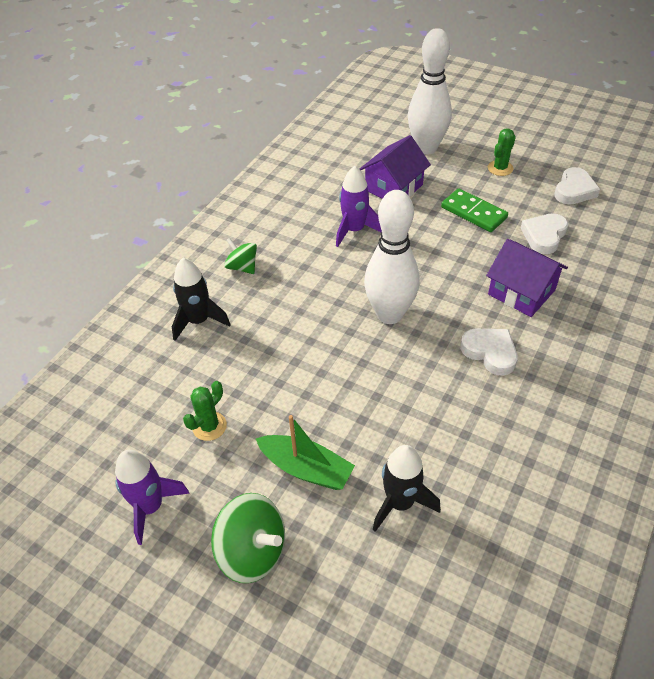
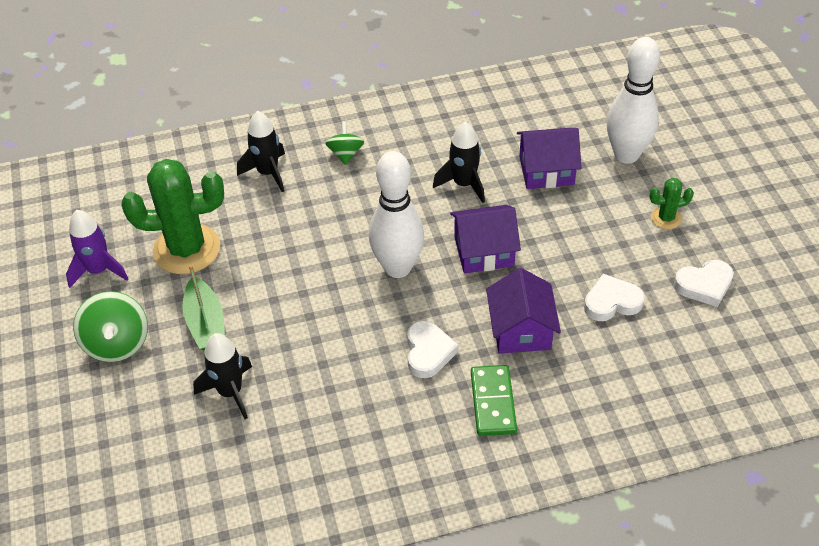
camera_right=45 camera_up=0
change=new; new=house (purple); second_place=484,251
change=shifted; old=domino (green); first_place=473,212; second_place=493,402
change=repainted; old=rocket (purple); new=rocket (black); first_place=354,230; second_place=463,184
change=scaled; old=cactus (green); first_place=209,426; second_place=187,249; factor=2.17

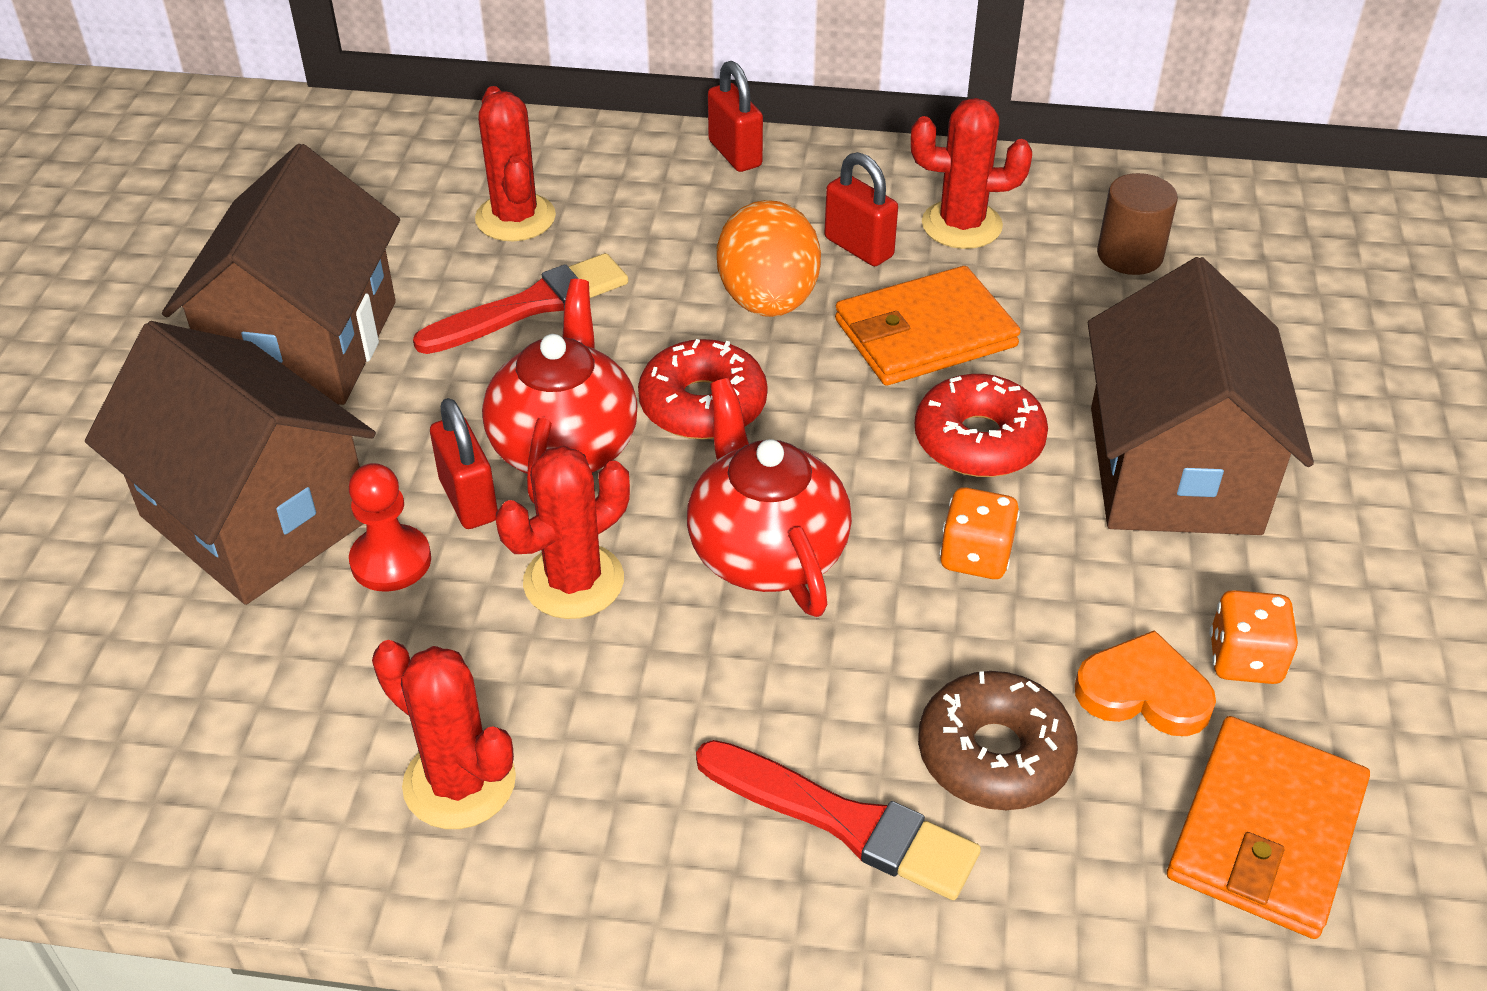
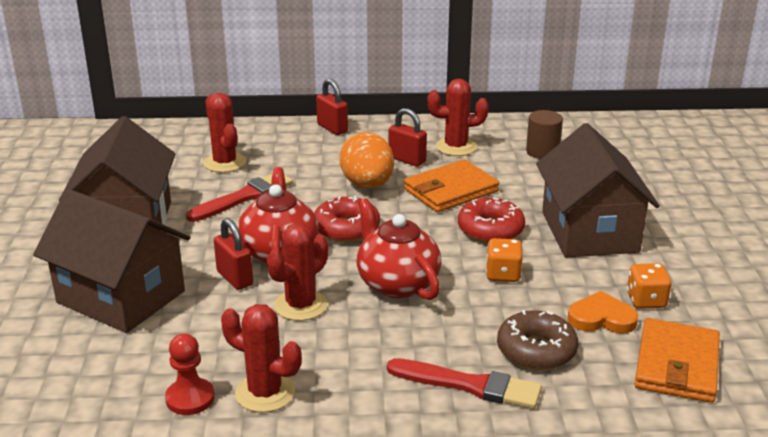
camera_right=-10 camera_up=-15
change=shifted; old=pawn (red); first_place=391,561; second_place=190,398

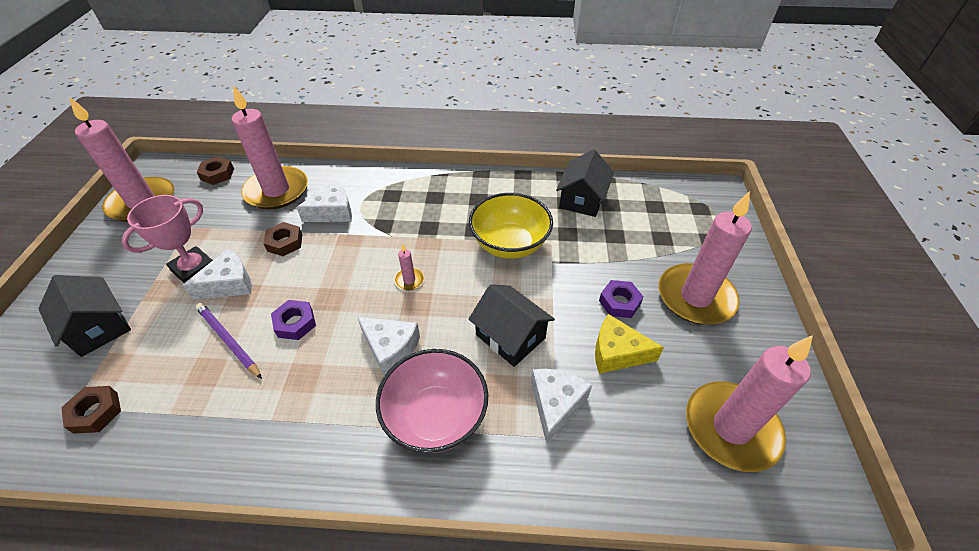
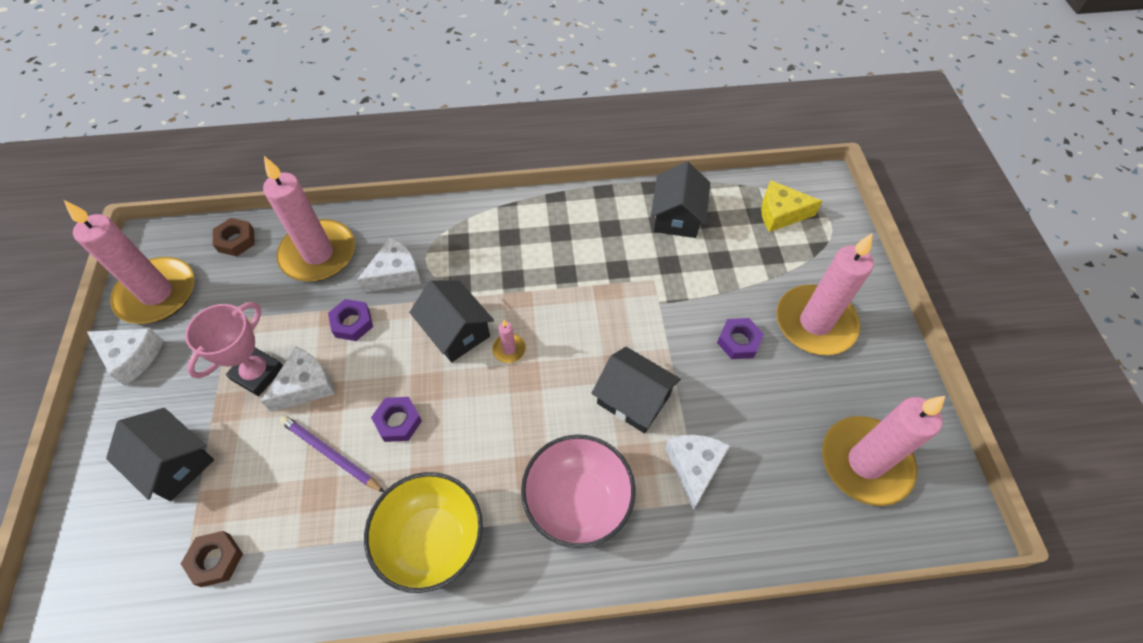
camera_right=-10 camera_up=10
change=new; new=house (black); second_place=456,331
change=shifted; old=cheese (white); first_place=390,348; second_place=132,357
change=shifted; old=bowl (yellow); first_place=509,244; second_place=432,540
change=shifted; old=cheese (yellow); first_place=617,353; second_place=780,213
change=repainted; old=nut (brown); new=nut (purple); first_place=285,243; second_place=352,323

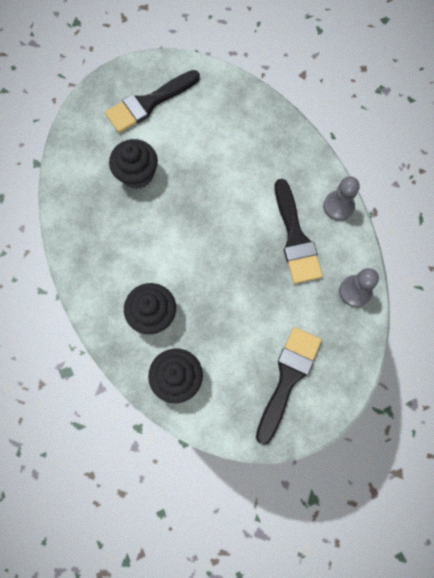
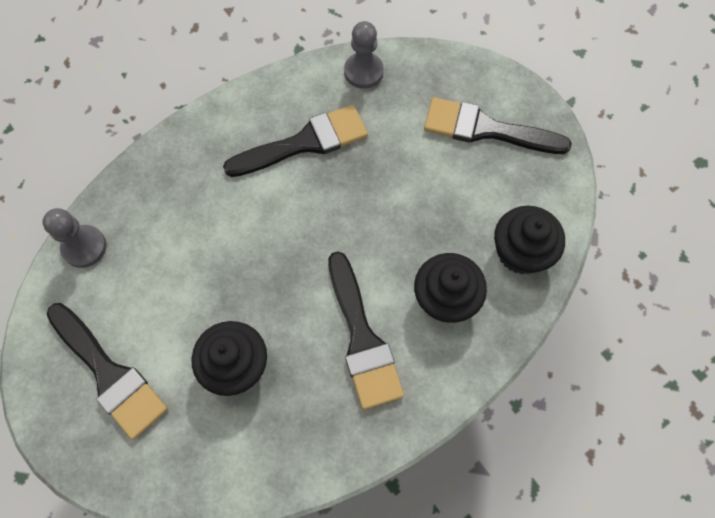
camera_right=-100 camera_up=-5
change=new; new=brush (black); second_place=362,338
change=shifted; old=pawn (grey); first_place=338,206; second_place=84,247

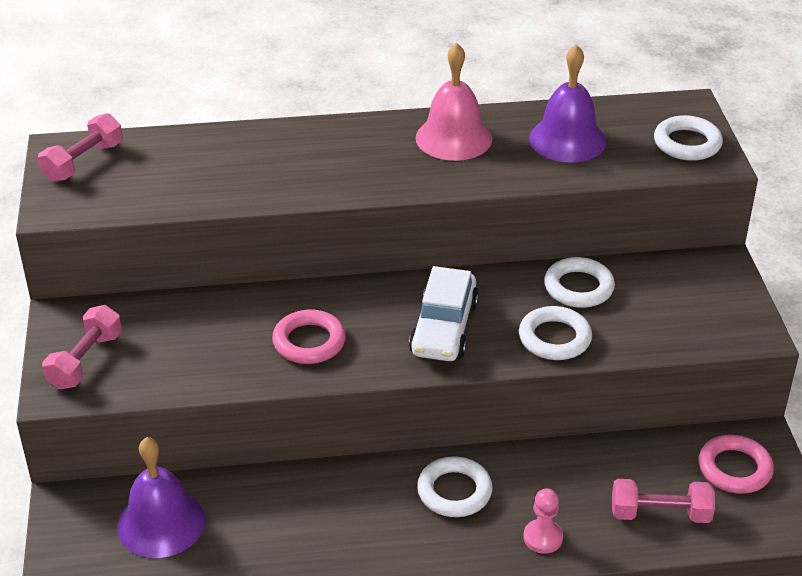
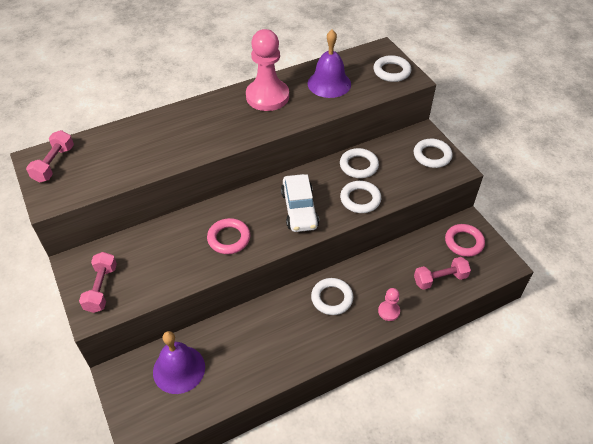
camera_right=-20 camera_up=10
change=new; new=ring (white); second_place=432,156
change=swapped; old=bell (pink); new=pawn (pink); first_place=453,138; second_place=267,96

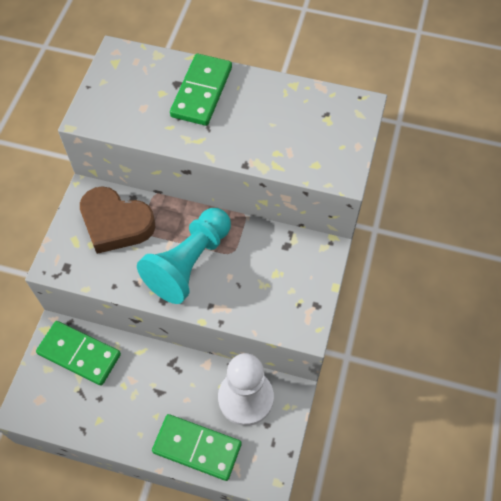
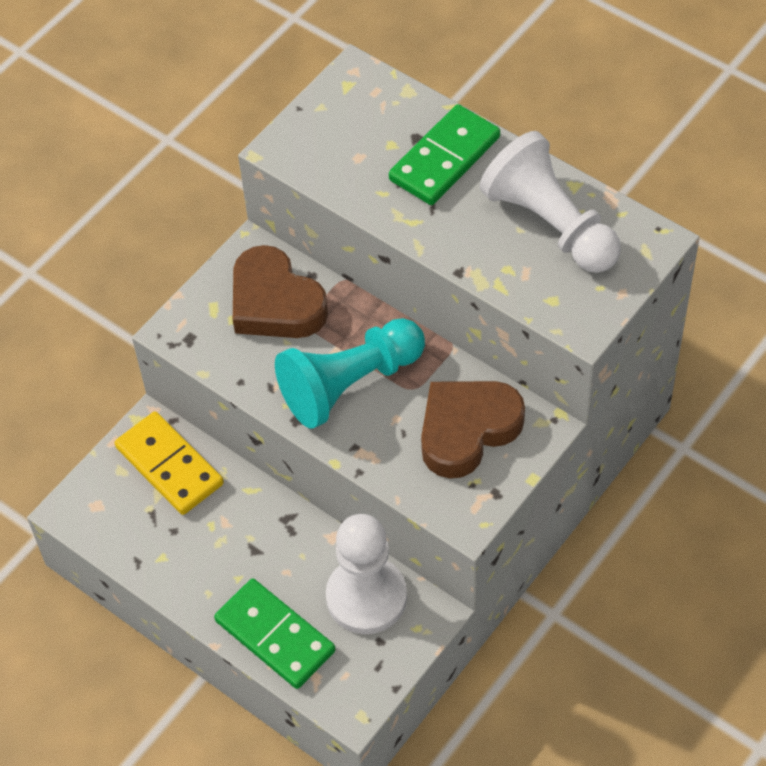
camera_right=25 camera_up=-5
change=new; new=heart (brown); second_place=467,430
change=new; new=pawn (white); second_place=550,224
change=repainted; old=domino (green); new=domino (yellow); first_place=79,354; second_place=169,465

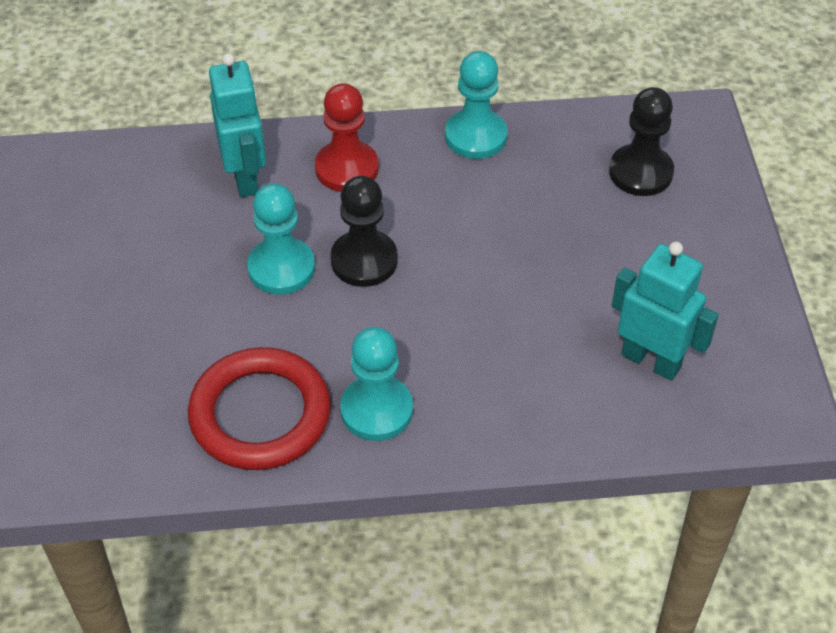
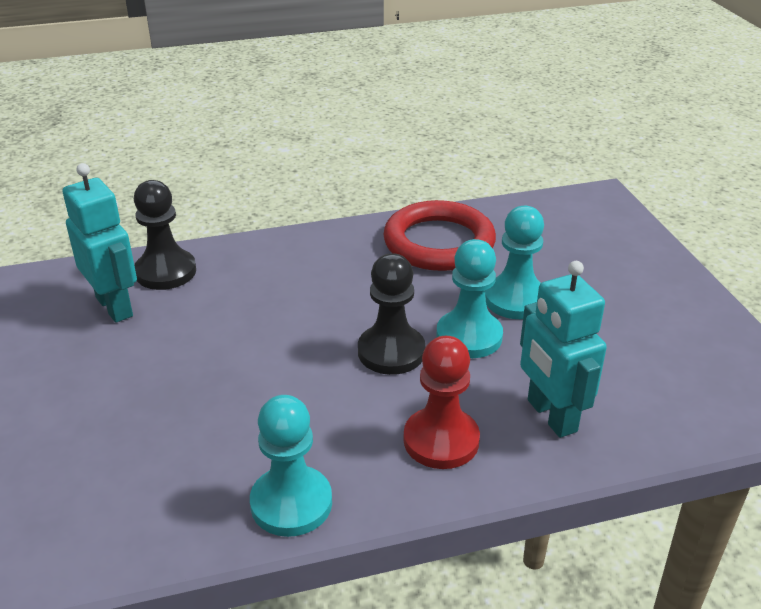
camera_right=170 camera_up=-15
change=shifted; old=pawn (turquoise); first_place=376,410; second_place=515,300
change=shifted; old=pawn (black); first_place=640,172; second_place=166,272
change=rotated; old=robot (turquoise); first_place=651,360; second_place=115,307; degrees=-150

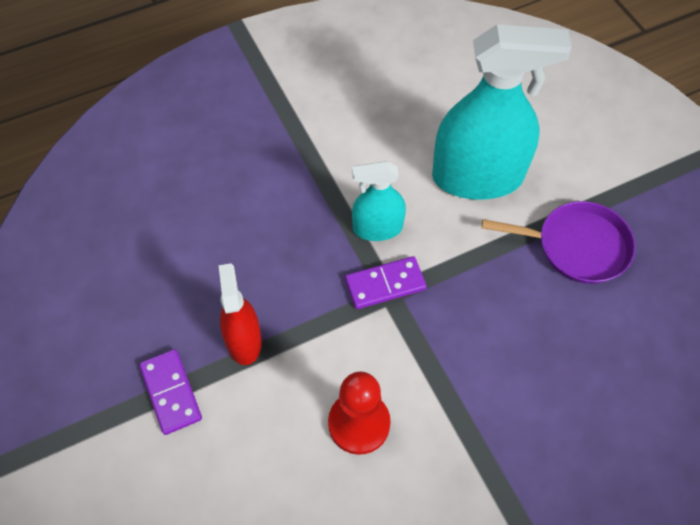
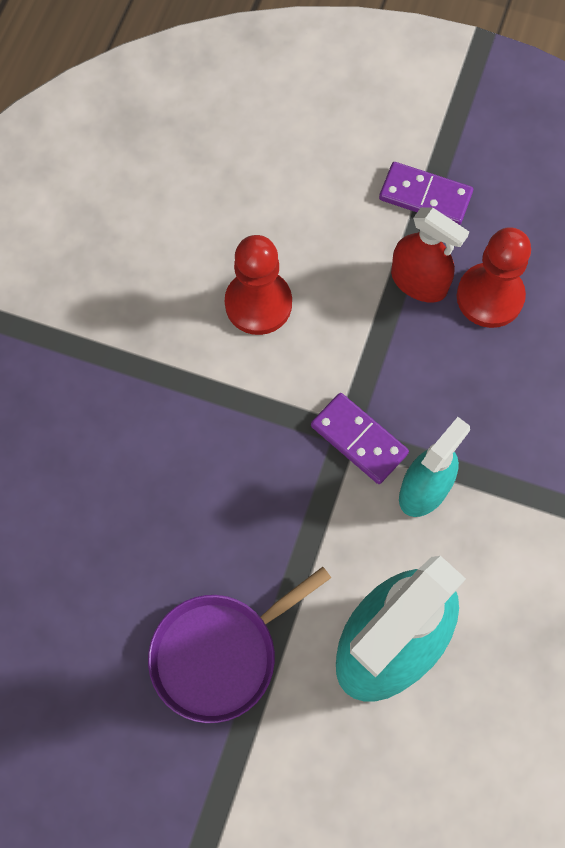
camera_right=135 camera_up=10
change=new; new=pawn (red); second_place=490,297
change=rotated; old=domino (purple); first_place=385,284; second_place=359,439; degrees=-75

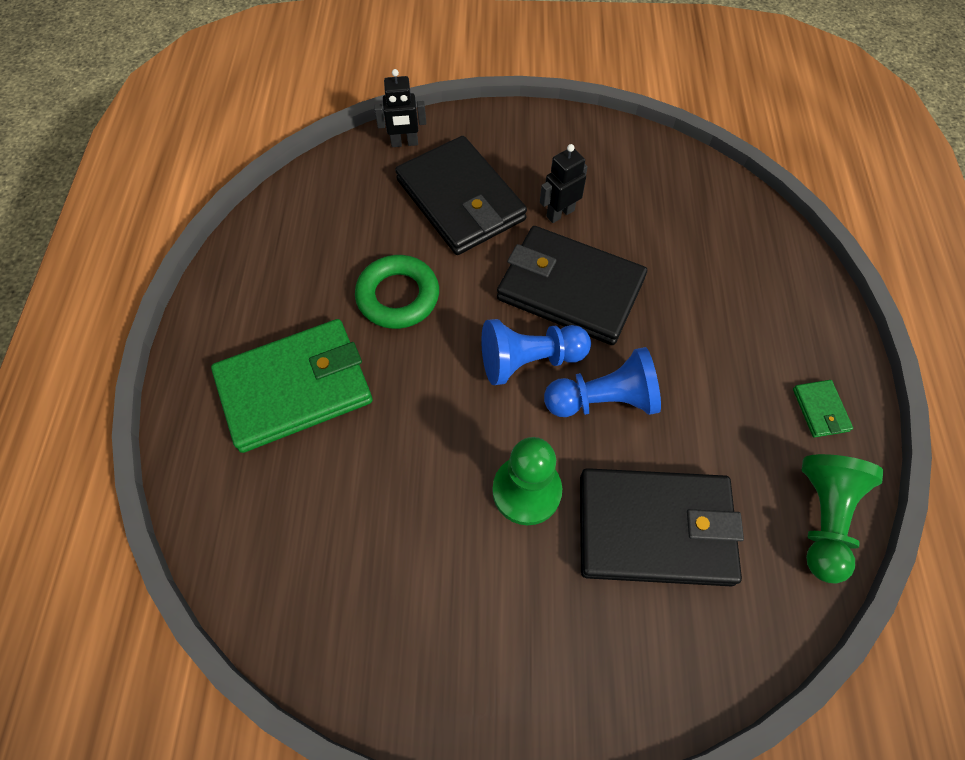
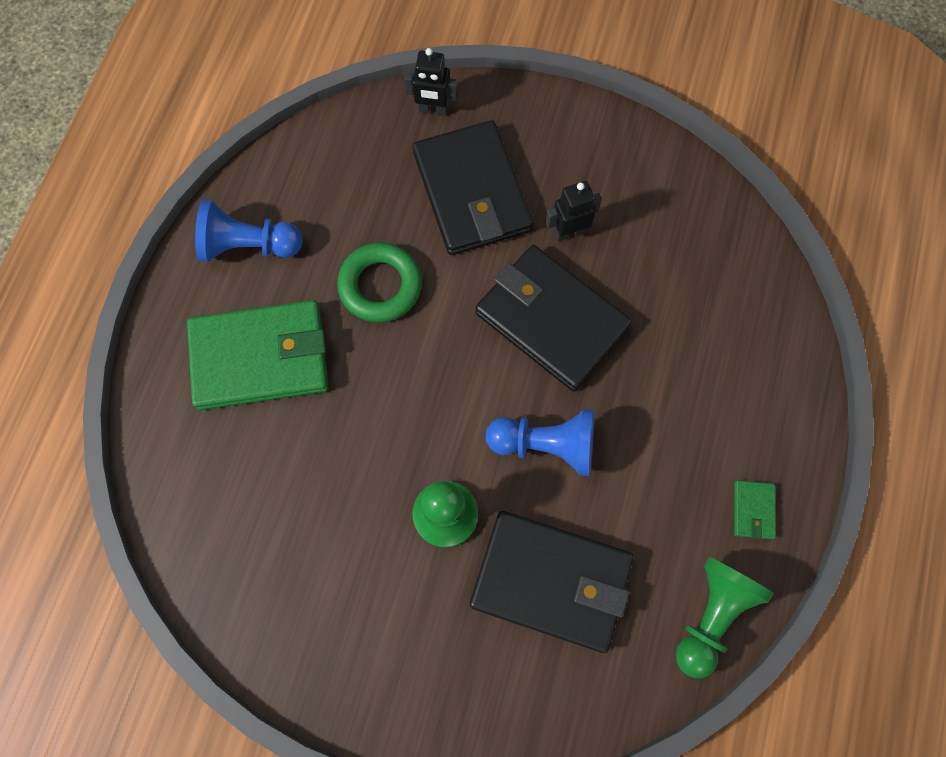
camera_right=15 camera_up=10
change=shifted; old=pawn (blue); first_place=529,360; second_place=249,245

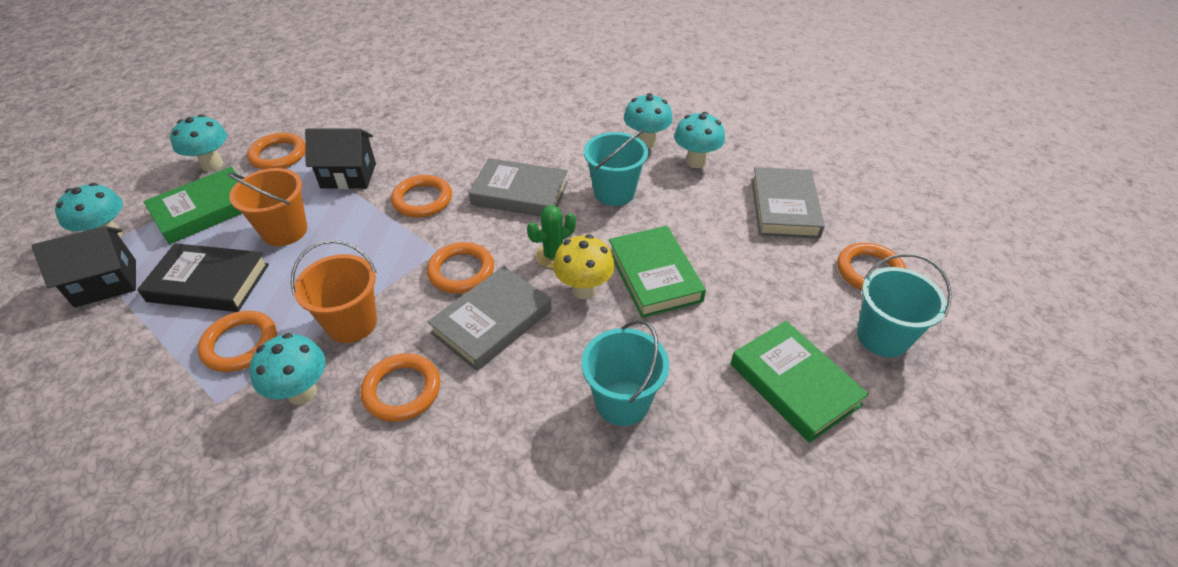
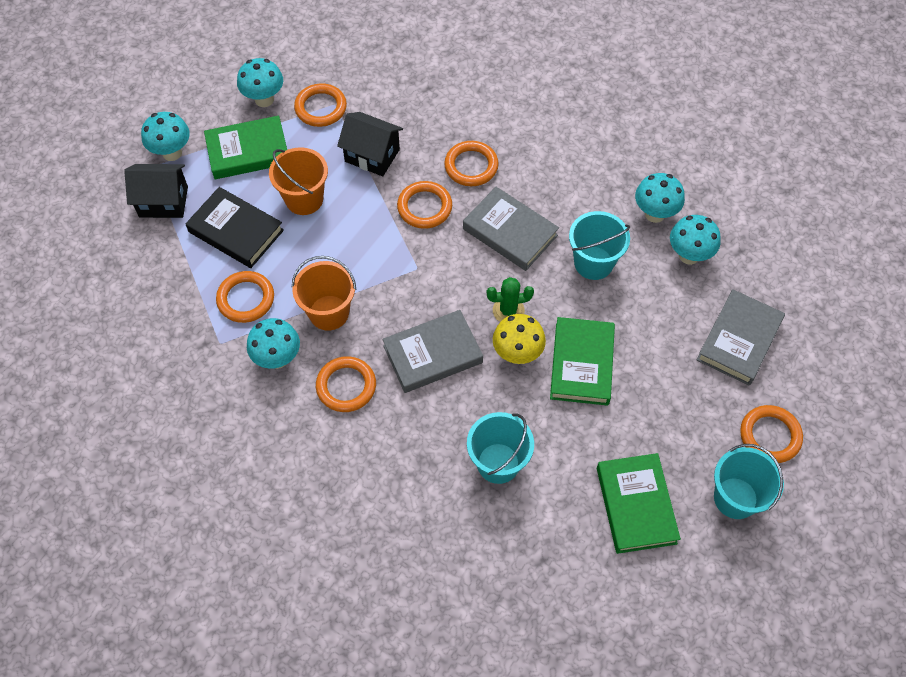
camera_right=25 camera_up=15
change=shifted; old=ring (orange); first_place=461,271; second_place=471,166

